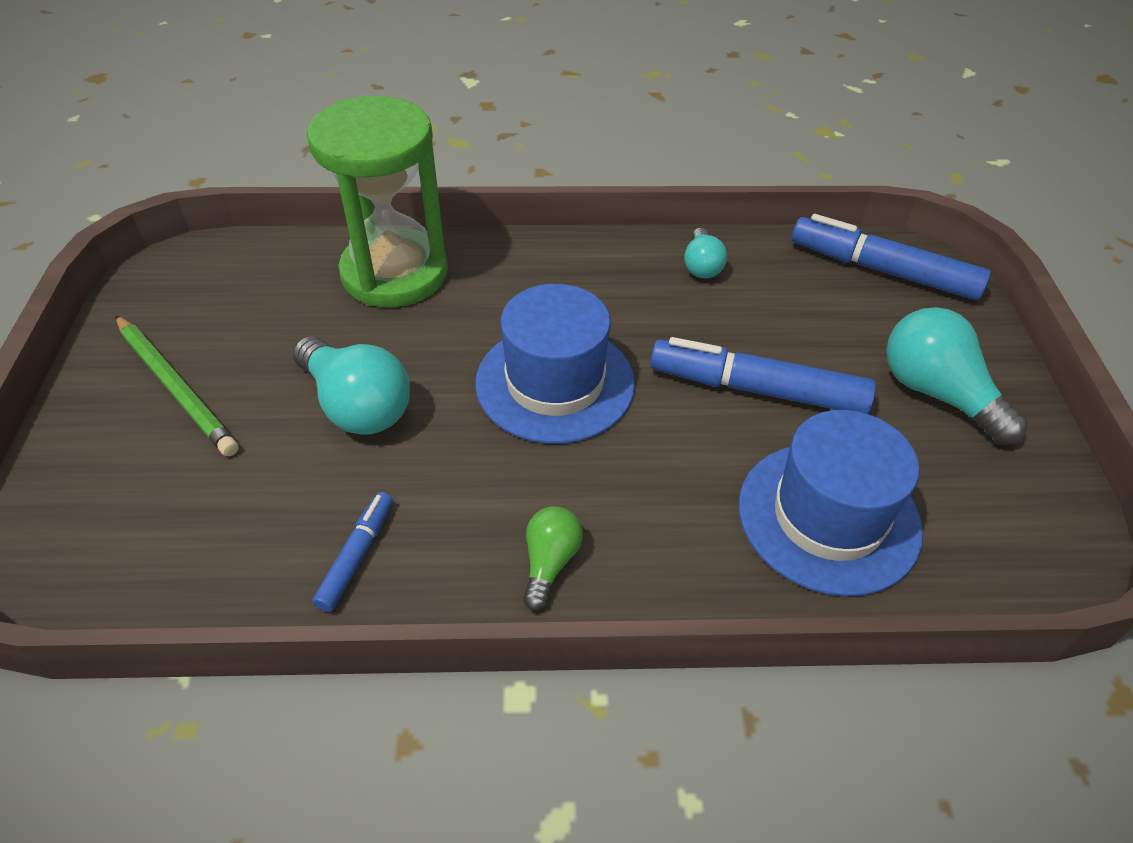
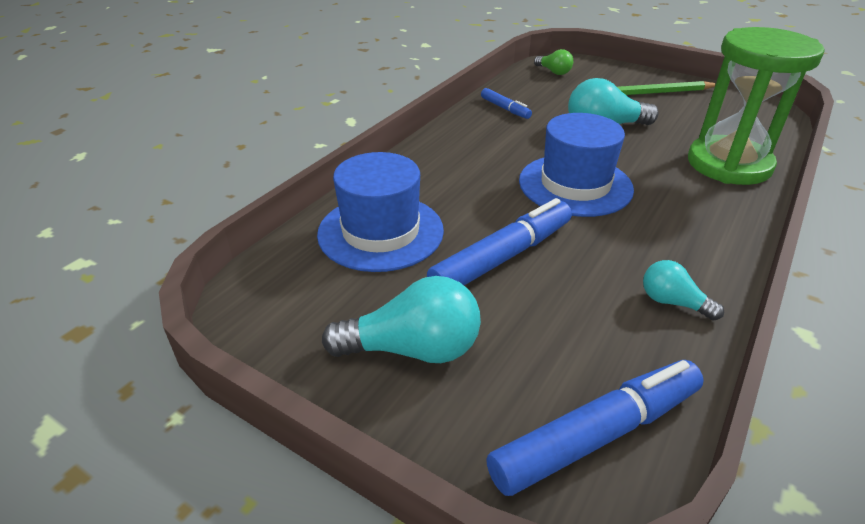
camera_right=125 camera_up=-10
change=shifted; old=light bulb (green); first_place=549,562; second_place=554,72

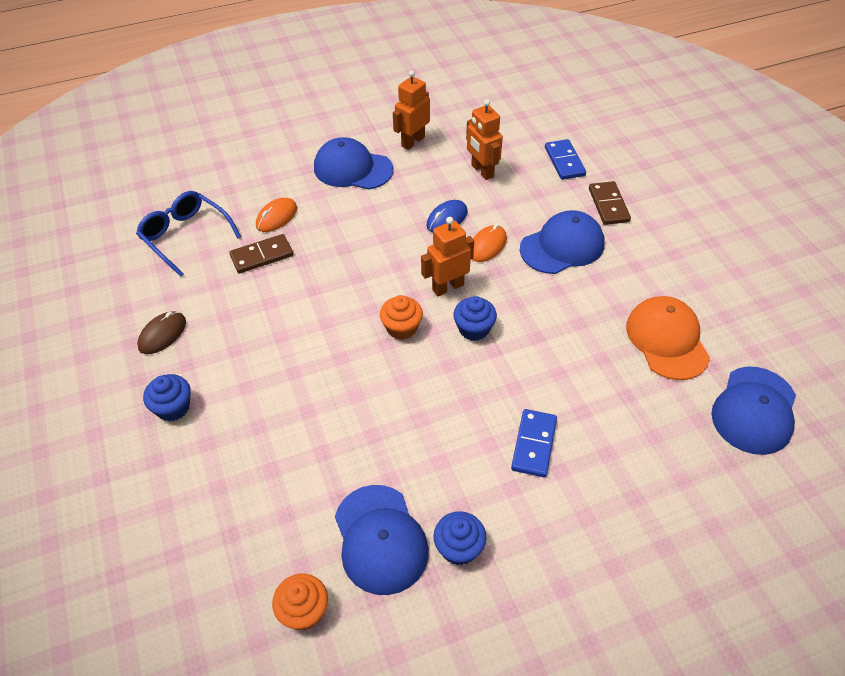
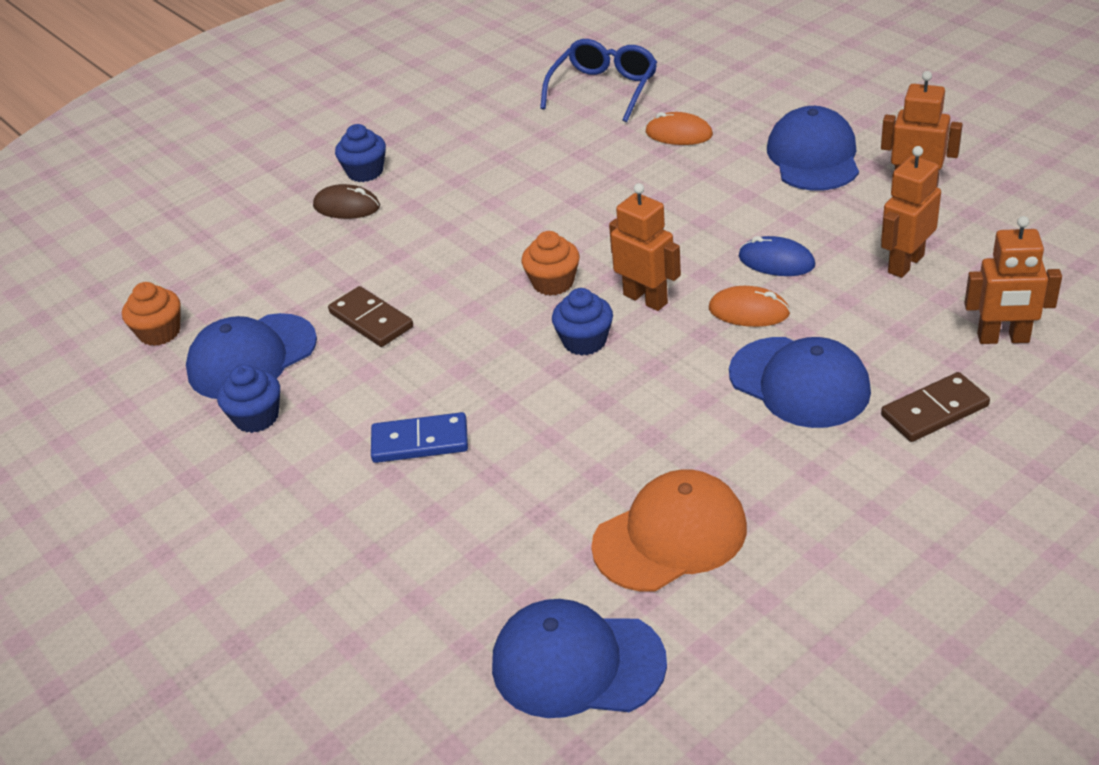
camera_right=75 camera_up=-10
change=shifted; old=mouse (brown); first_place=162,334; second_place=347,206
change=shifted; old=domino (brown); first_place=262,256; second_place=371,320
change=swapped; old=domino (blue); new=robot (orange); first_place=564,161; second_place=1003,338

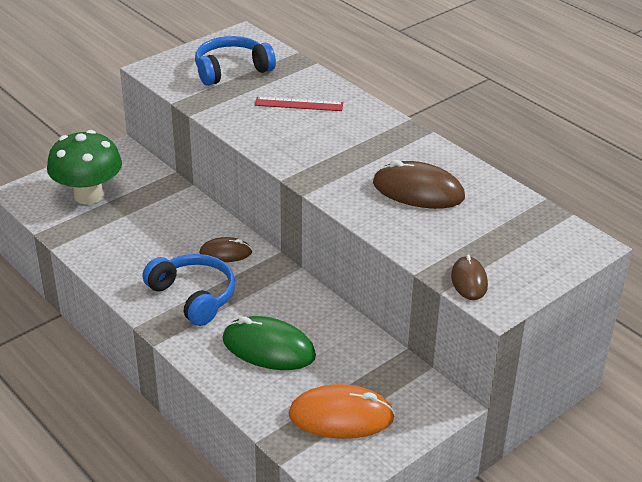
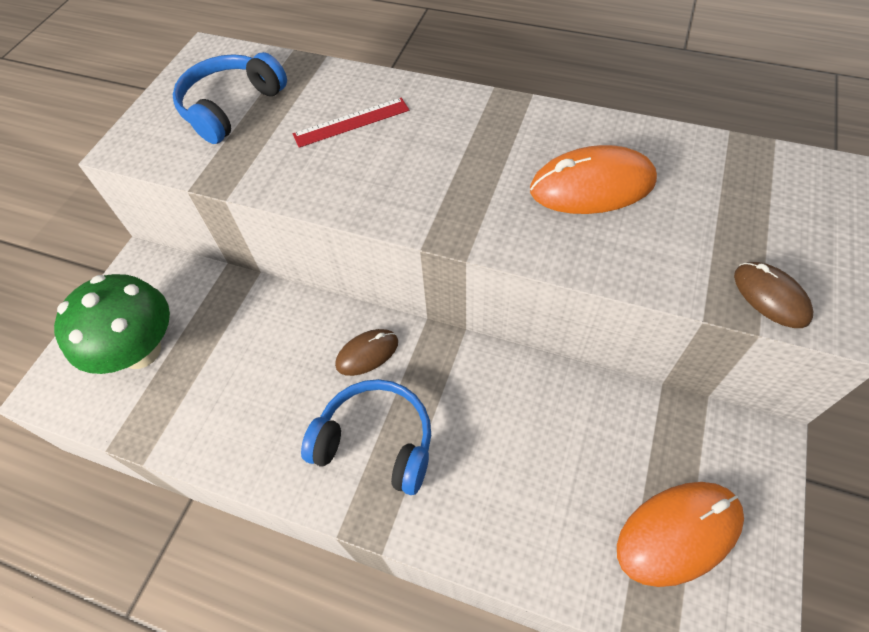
camera_right=-25 camera_up=20
change=gone; old=mouse (green); first_place=268,348
change=repainted; old=mouse (brown); new=mouse (orange); first_place=418,191; second_place=592,186

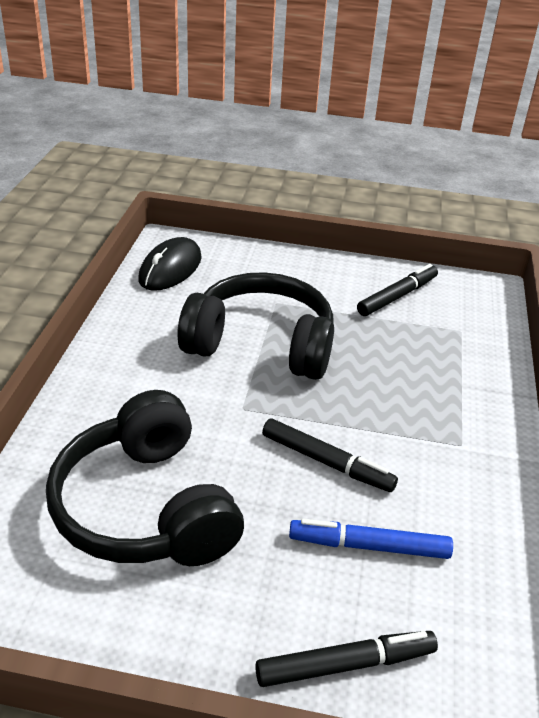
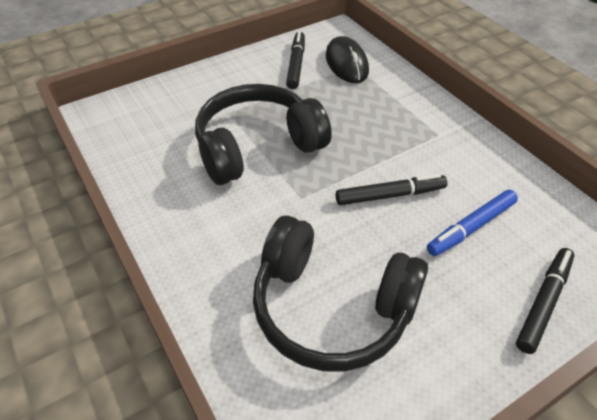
camera_right=-40 camera_up=10
change=shifted; old=mouse (black); first_place=170,269; second_place=346,63

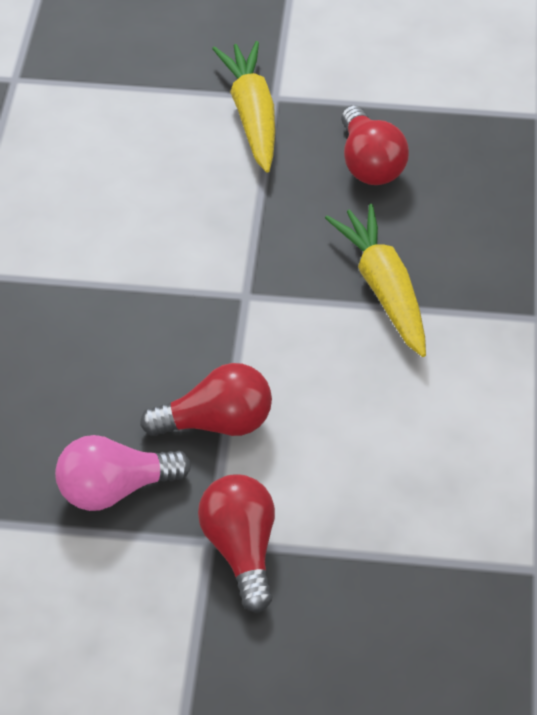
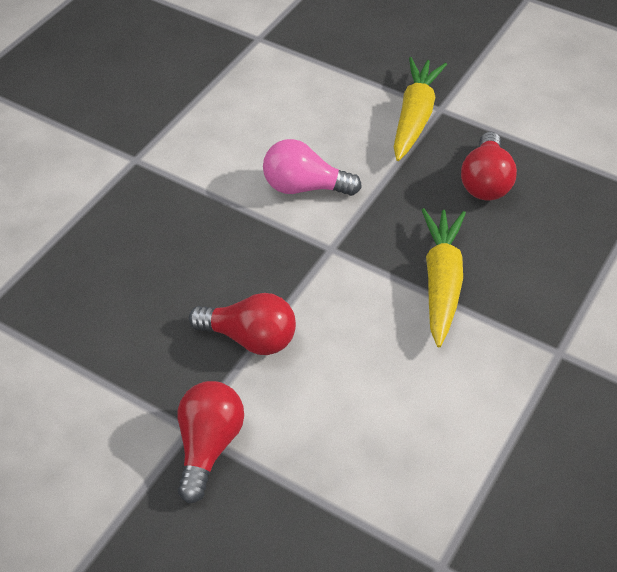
camera_right=25 camera_up=0
change=shifted; old=light bulb (pink); first_place=115,489; second_place=304,187

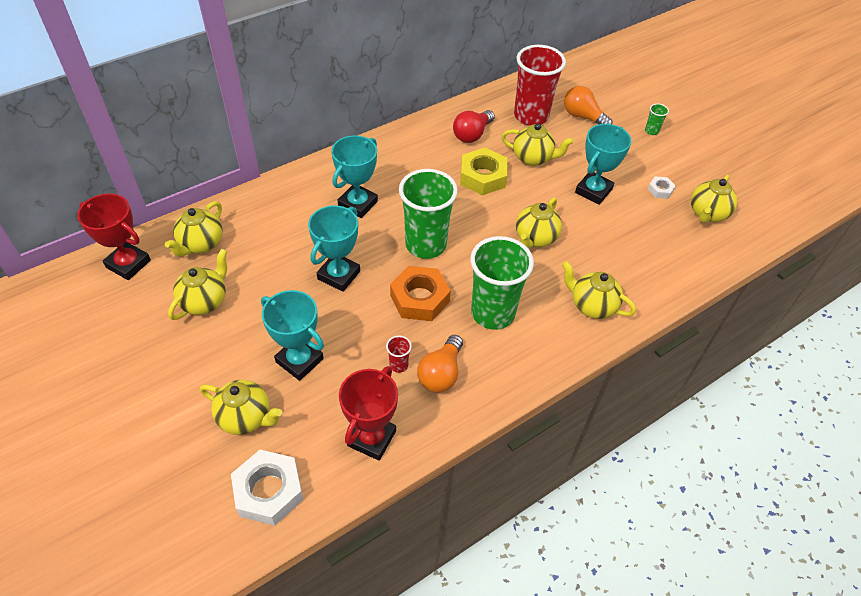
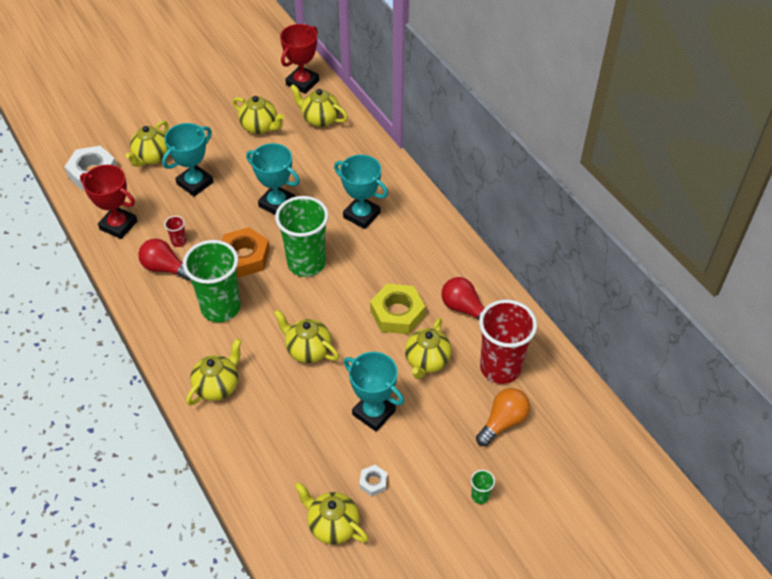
camera_right=95 camera_up=0
change=repainted; old=light bulb (orange); new=light bulb (red); first_place=441,373; second_place=166,268

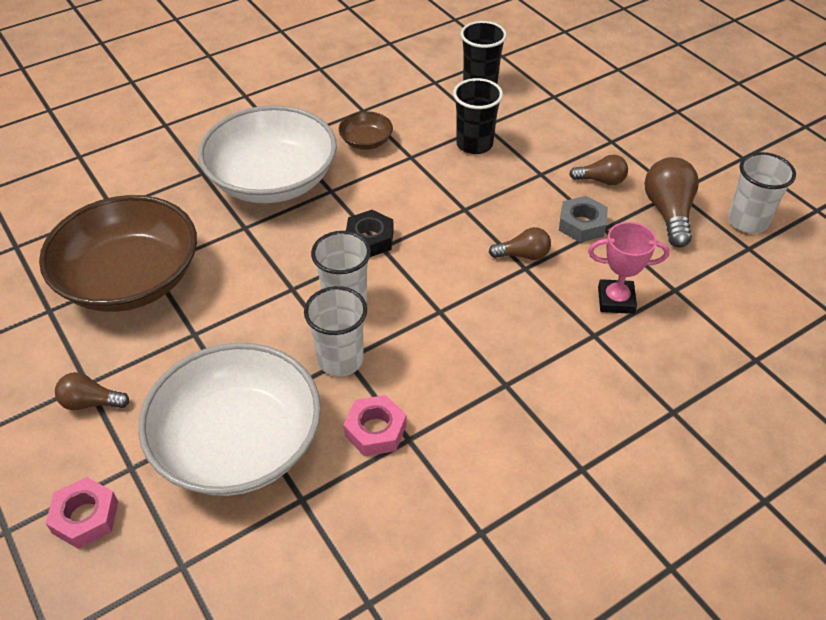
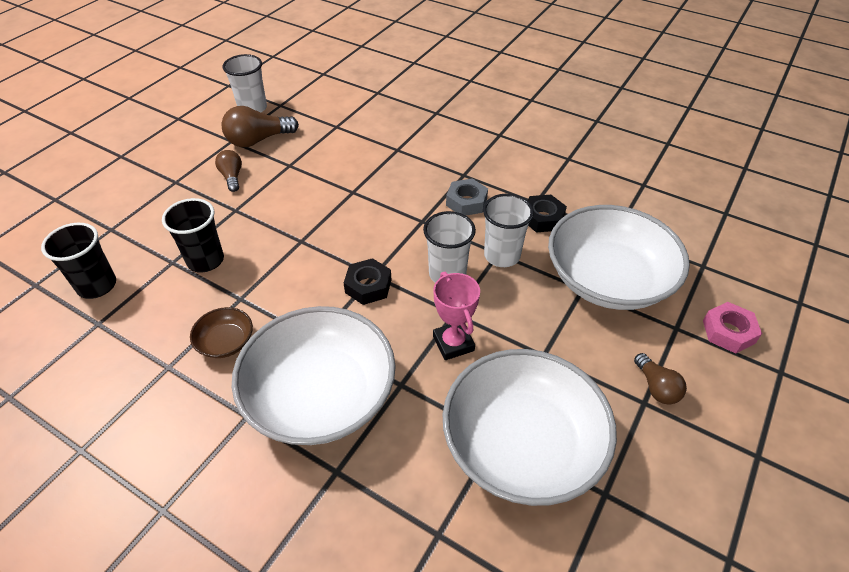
camera_right=-115 camera_up=0
change=gone; old=light bulb (brown); first_place=523,255
change=shifted; old=nut (grey); first_place=582,224; second_place=466,202
change=shifted; old=trophy (pink); first_place=616,300; second_place=453,343
change=repainted; old=bowl (brown); new=bowl (white); first_place=130,279; second_place=522,444
change=repainted; old=nut (pink); new=nut (black); first_place=375,430; second_place=542,218

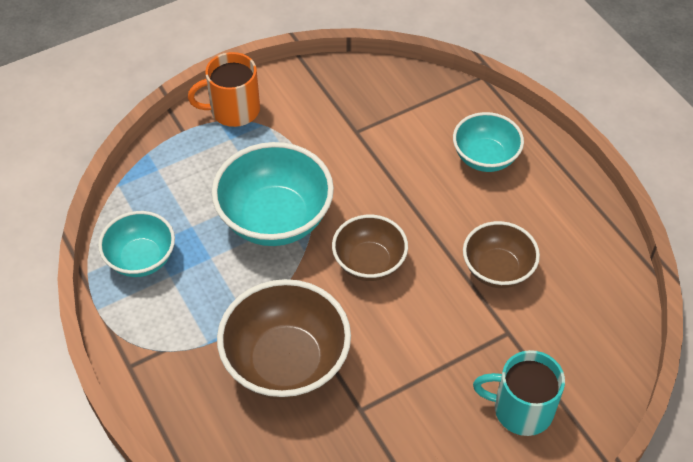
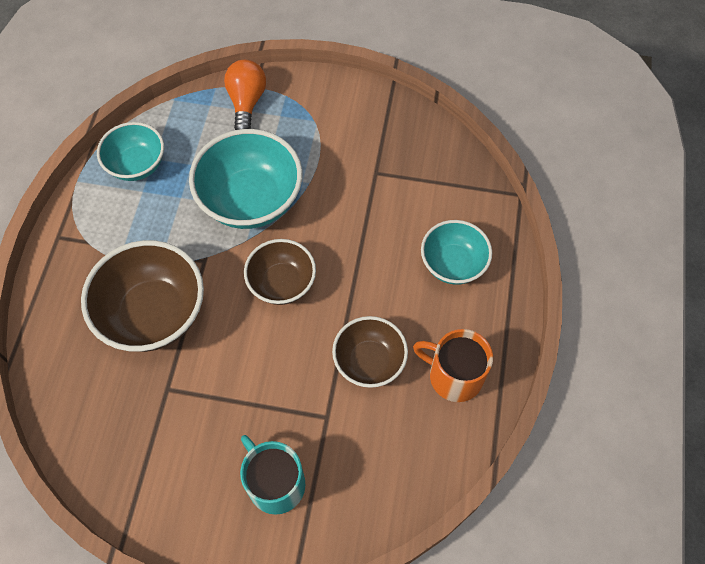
camera_right=40 camera_up=10
change=new; new=light bulb (orange); second_place=246,102
change=shifted; old=mug (orange); first_place=233,110; second_place=454,376

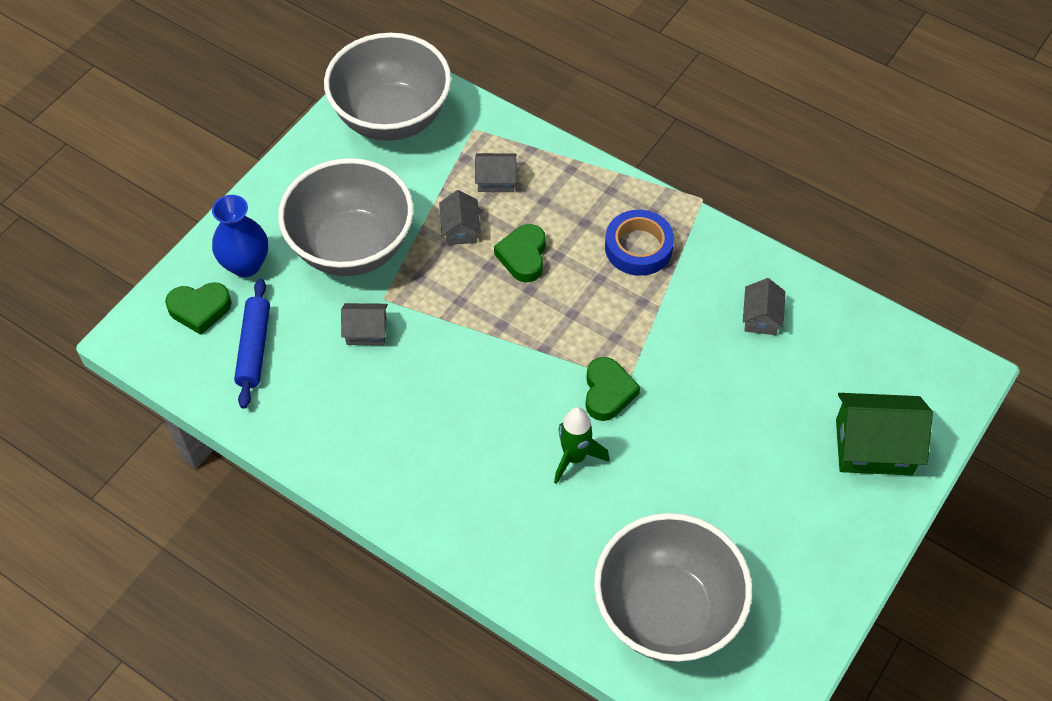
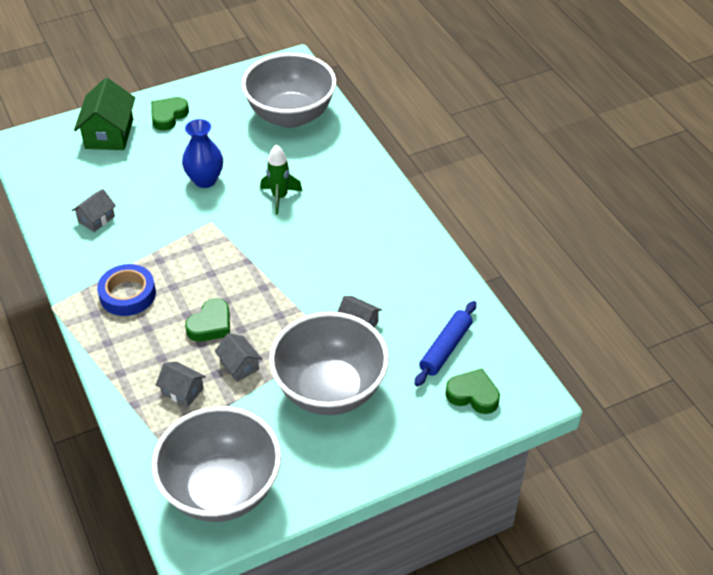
camera_right=-150 camera_up=-10
change=shifted; old=vase (blue); first_place=245,264; second_place=205,180
change=shifted; old=heart (green); first_place=608,392; second_place=168,116
change=rotated; old=house (grey); first_place=460,229; second_place=239,365; degrees=-60
change=rotated; old=house (green); first_place=873,447; second_place=109,134; degrees=60

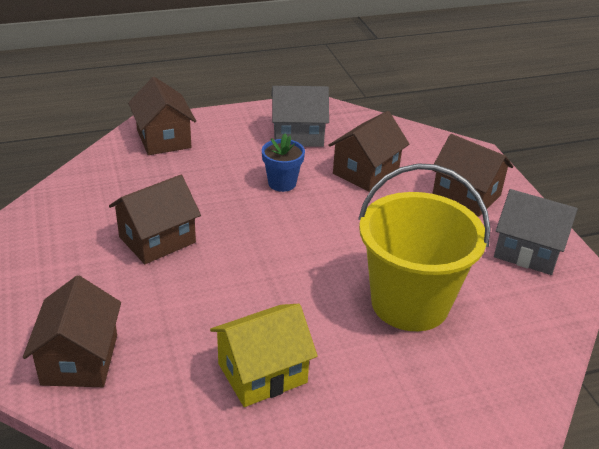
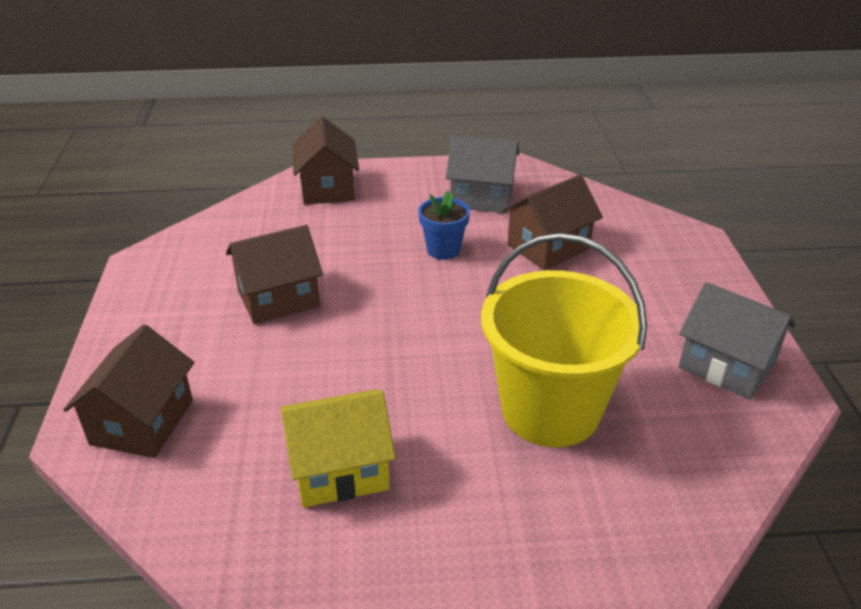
camera_right=15 camera_up=0
change=gone; old=house (brown); first_place=466,195

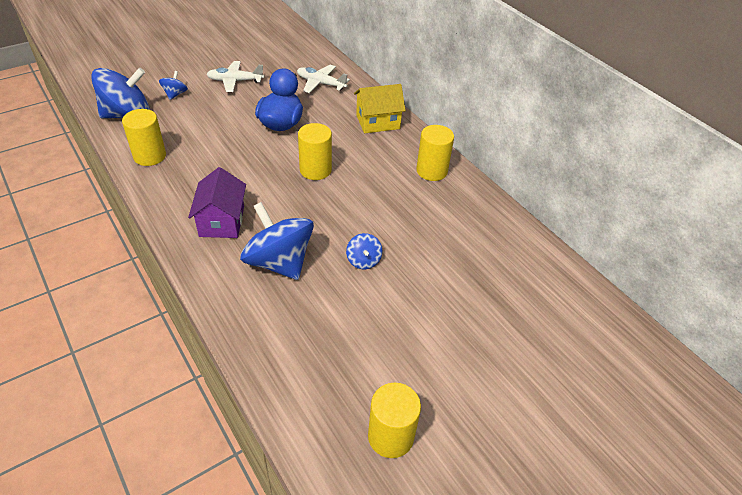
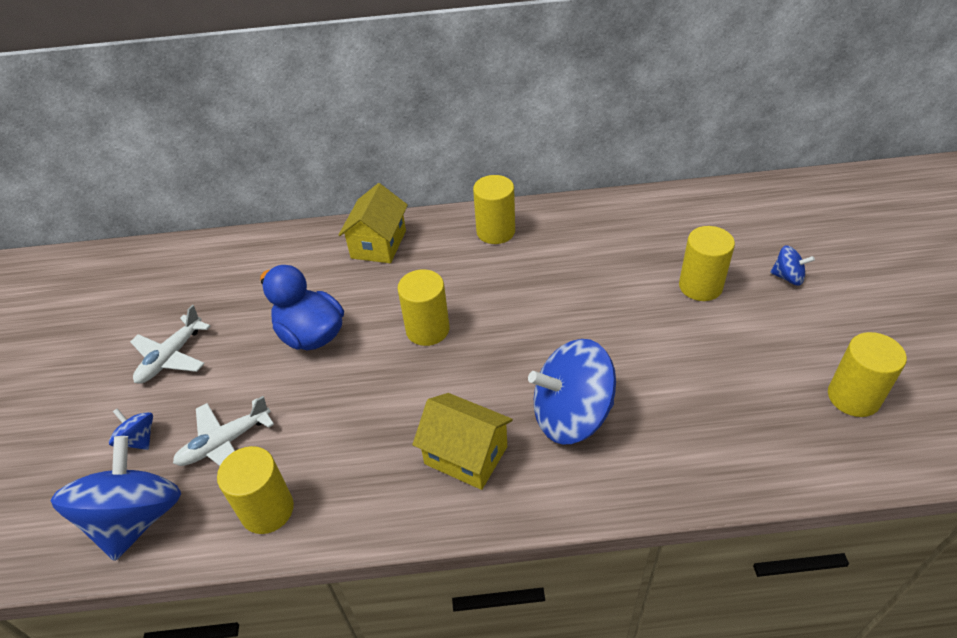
camera_right=-55 camera_up=0
change=new; new=cylinder (yellow); second_place=700,286
change=shifted; old=plane (white); first_place=321,83; second_place=225,443
change=shifted; old=spinning top (blue); first_place=363,260; second_place=787,277
change=repainted; old=house (purple); new=house (yellow); first_place=222,221; second_place=466,455

